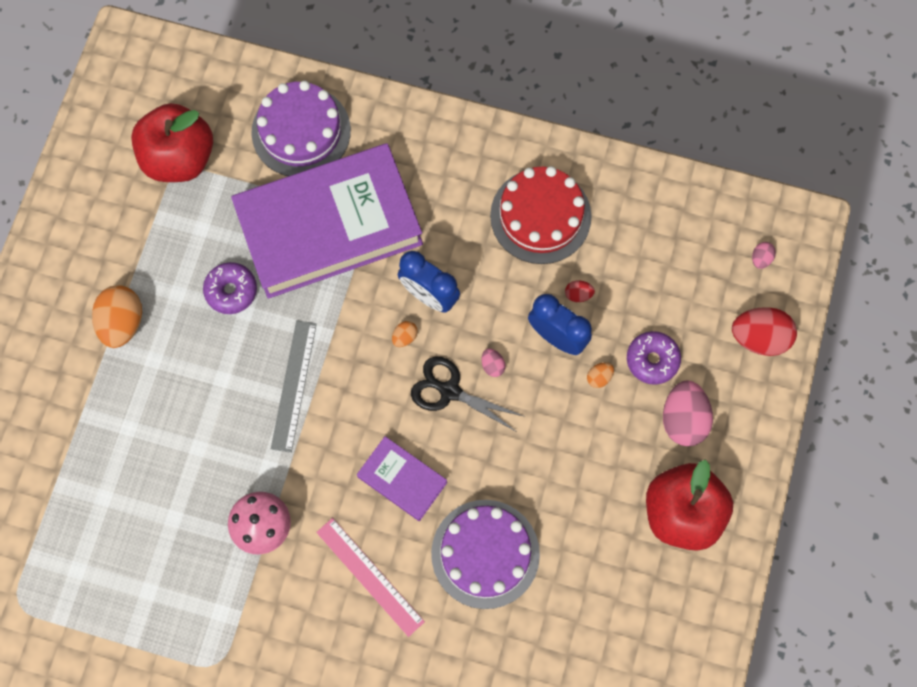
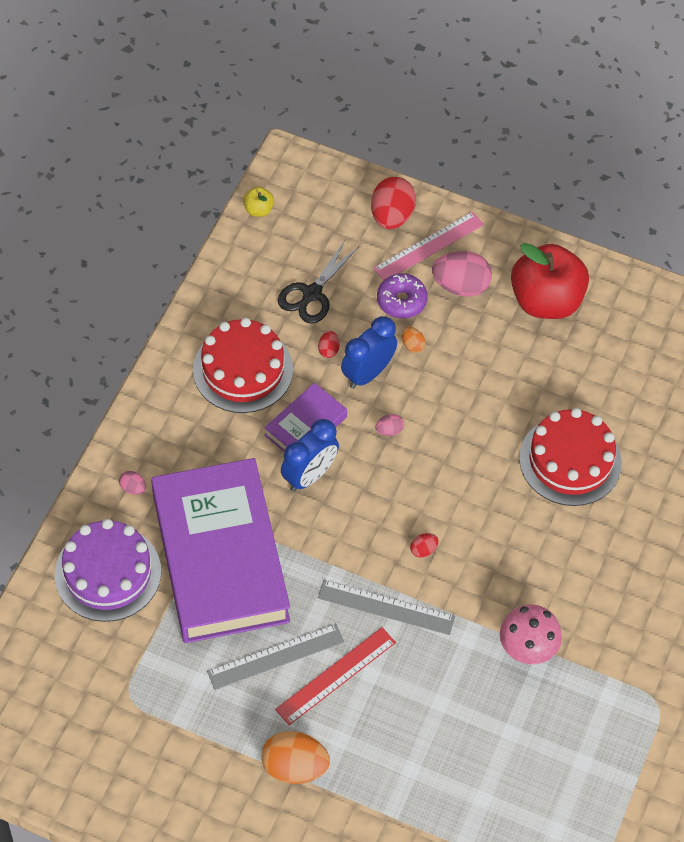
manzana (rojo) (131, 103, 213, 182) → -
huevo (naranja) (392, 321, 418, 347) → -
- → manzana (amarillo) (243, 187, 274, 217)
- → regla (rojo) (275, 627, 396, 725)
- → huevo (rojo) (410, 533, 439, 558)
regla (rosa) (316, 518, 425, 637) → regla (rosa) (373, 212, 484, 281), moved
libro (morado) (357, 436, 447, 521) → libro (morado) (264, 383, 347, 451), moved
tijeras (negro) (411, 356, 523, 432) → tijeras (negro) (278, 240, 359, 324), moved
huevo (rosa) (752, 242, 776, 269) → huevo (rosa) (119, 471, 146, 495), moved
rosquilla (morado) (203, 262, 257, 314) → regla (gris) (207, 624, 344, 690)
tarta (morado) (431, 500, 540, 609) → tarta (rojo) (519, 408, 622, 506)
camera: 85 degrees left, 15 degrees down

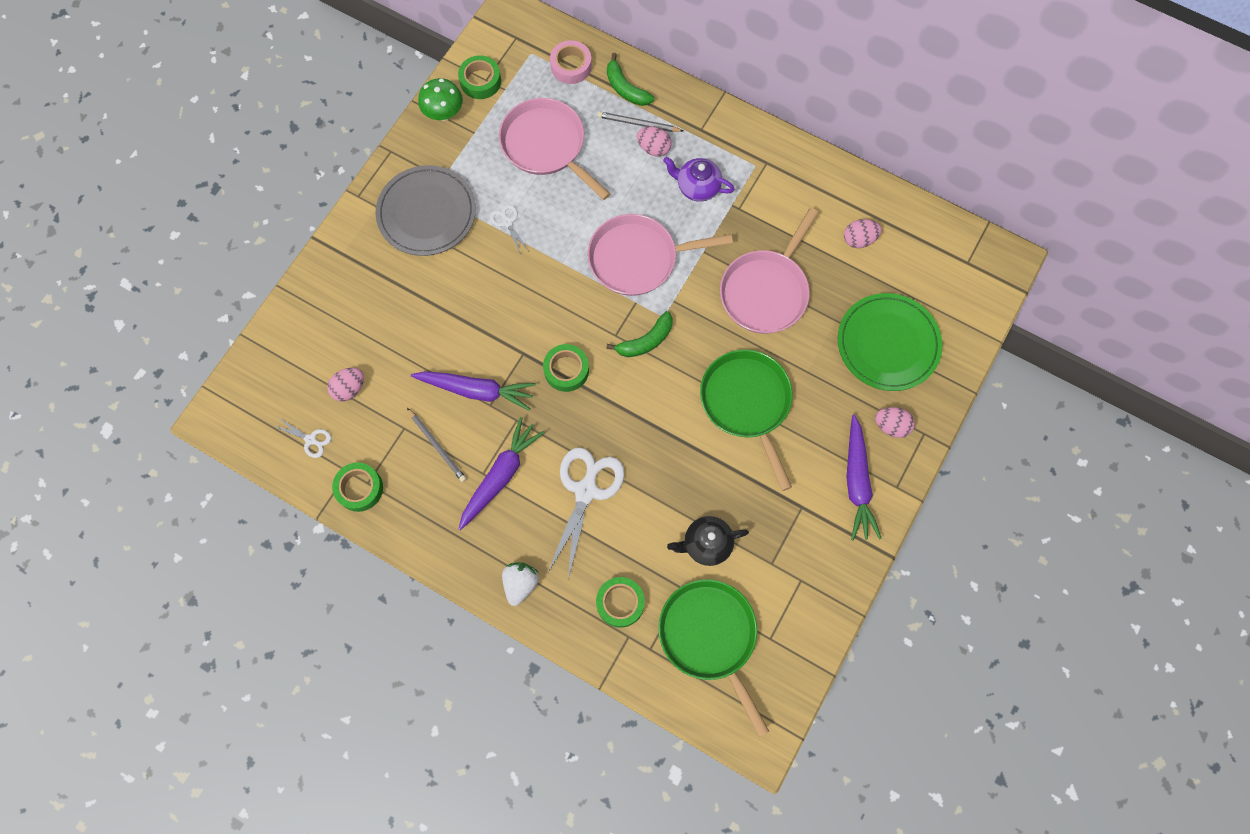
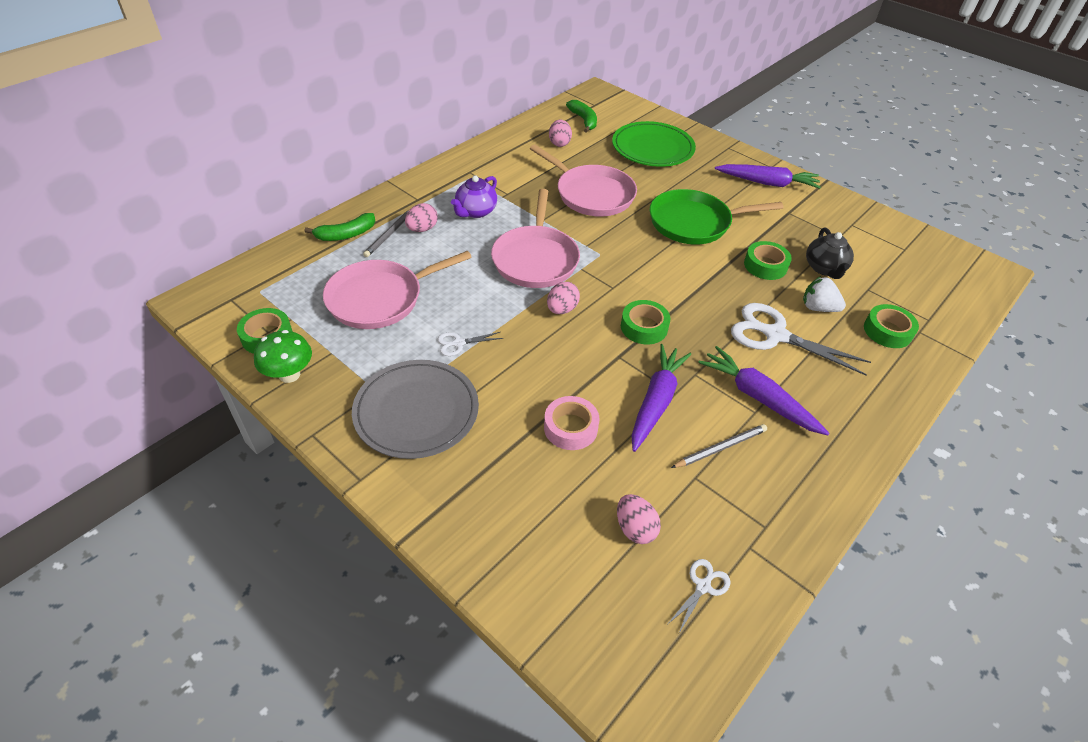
sartén (verde) (658, 579, 769, 737) → -
cinta adhesiva (verde) (332, 462, 383, 512) → cinta adhesiva (verde) (744, 241, 792, 280), moved
fresa (blanco) (502, 562, 539, 606) → fresa (blanco) (803, 276, 846, 312), moved
cinta adhesiva (rosa) (550, 40, 592, 84) → cinta adhesiva (rosa) (544, 396, 599, 450), moved
plátano (verde) (606, 311, 673, 357) → plátano (verde) (566, 100, 597, 133), moved
huevo (rosa) (875, 407, 915, 438) → huevo (rosa) (547, 282, 580, 314), moved
camera: 80 degrees left, 25 degrees down

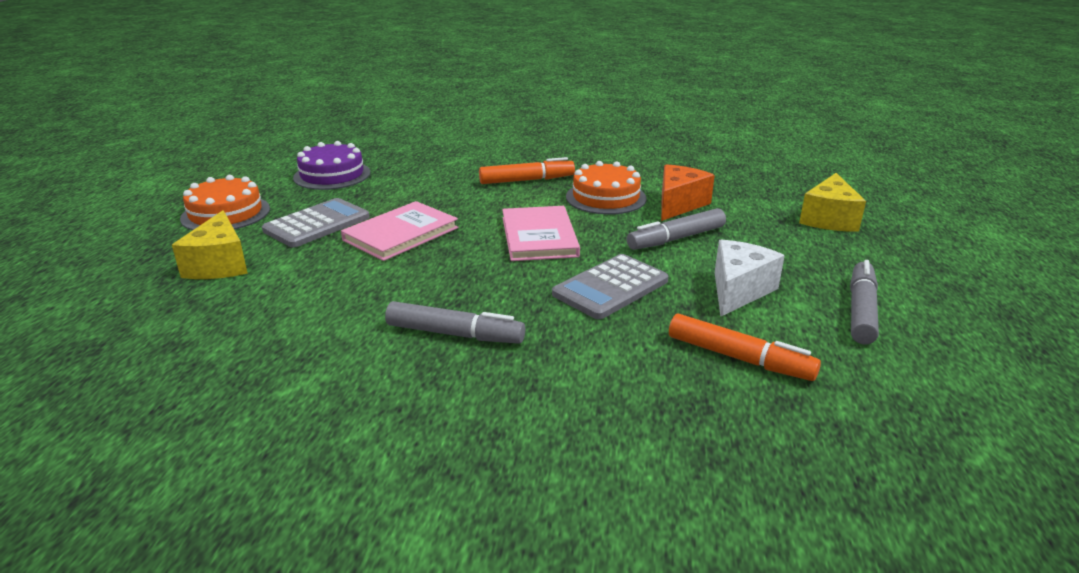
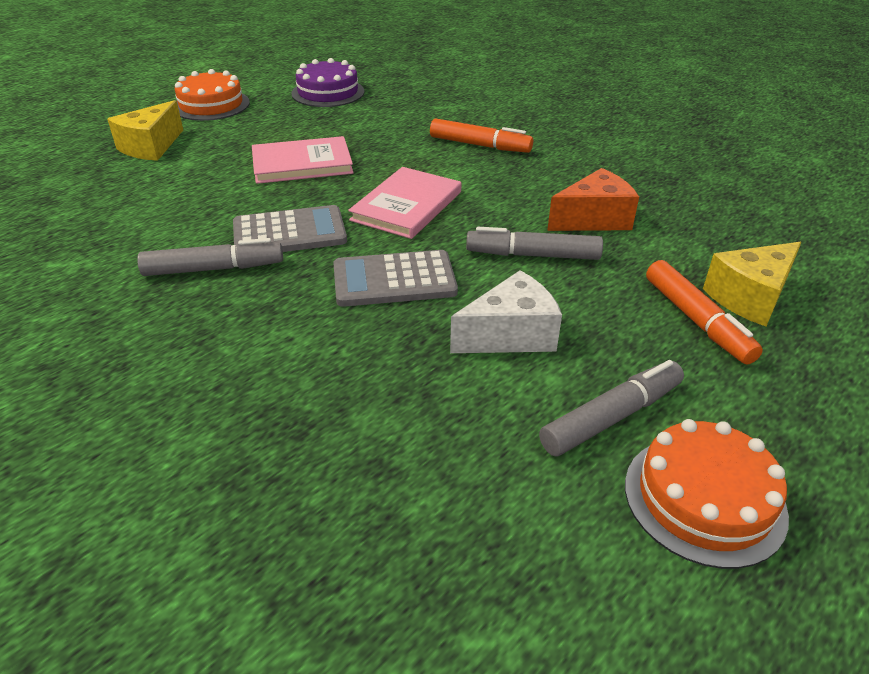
calculadora (gris) (262, 198, 370, 248) → calculadora (gris) (233, 205, 347, 252), moved
tarta (naranja) (566, 161, 647, 215) → tarta (naranja) (625, 419, 789, 569), moved
rotulador (naranja) (669, 313, 821, 381) → rotulador (naranja) (646, 260, 763, 365), moved
rotulador (gris) (385, 301, 525, 344) → rotulador (gris) (137, 238, 283, 276), 60 degrees counterclockwise
camera: 35 degrees right, 10 degrees up

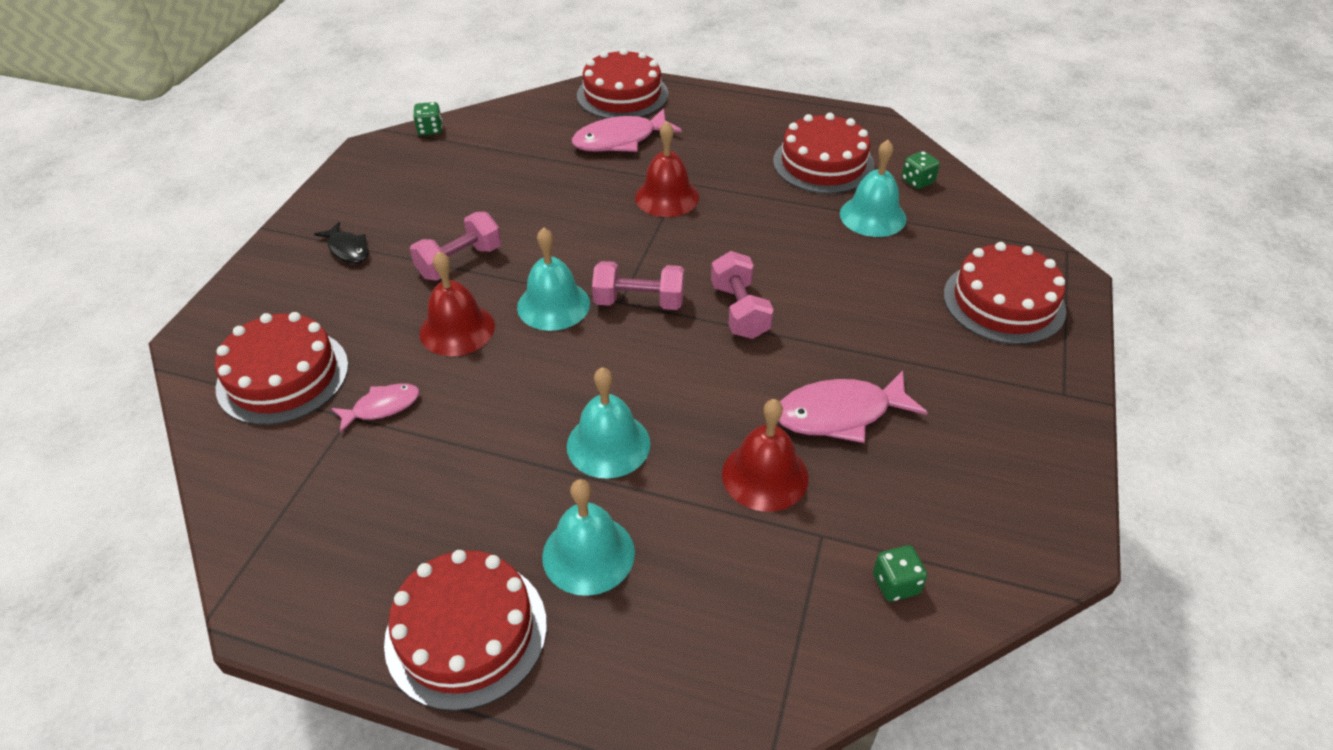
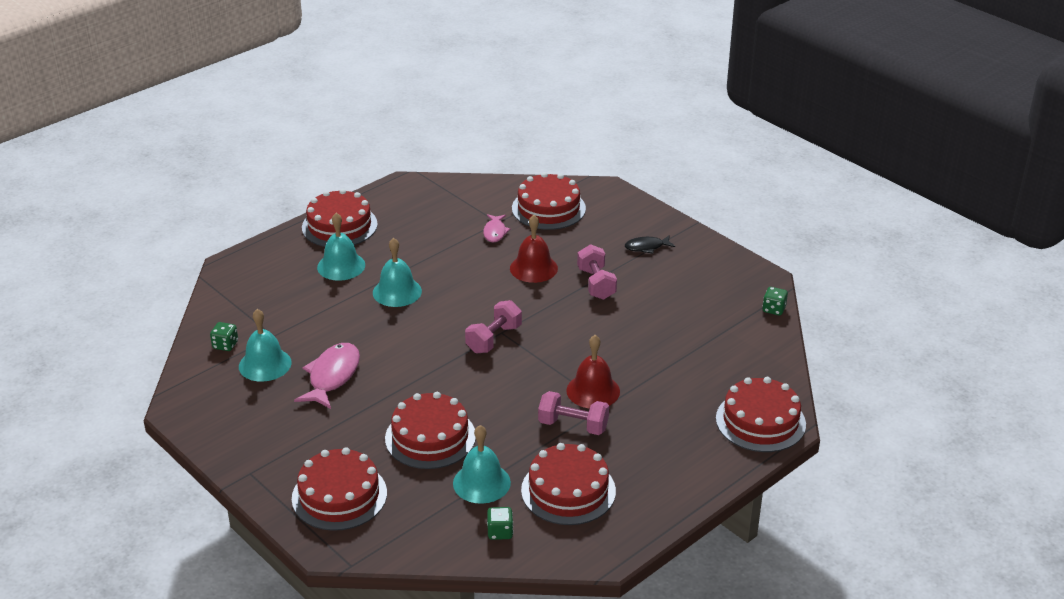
pez (rosa) (572, 108, 682, 152) → -
campana (rojo) (722, 399, 808, 512) → -
- → tarta (rojo) (385, 392, 476, 469)
campana (turquesa) (517, 227, 590, 331) → campana (turquesa) (239, 309, 292, 382), moved
mancuerna (rosa) (711, 251, 774, 339) → mancuerna (rosa) (538, 391, 609, 435), moved
camera: 120 degrees right, 10 degrees down

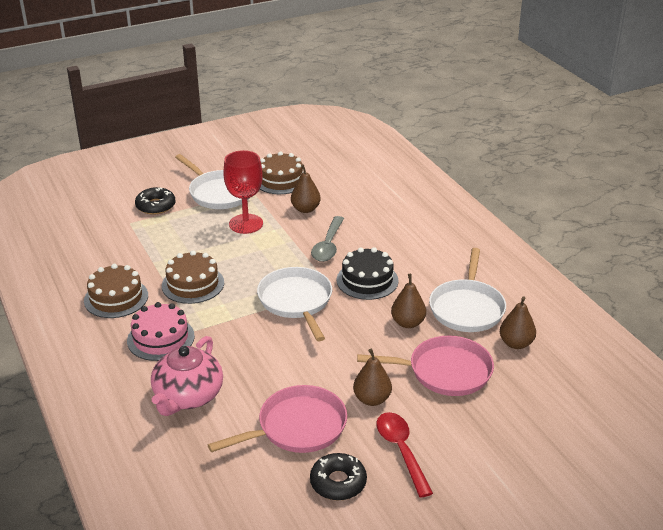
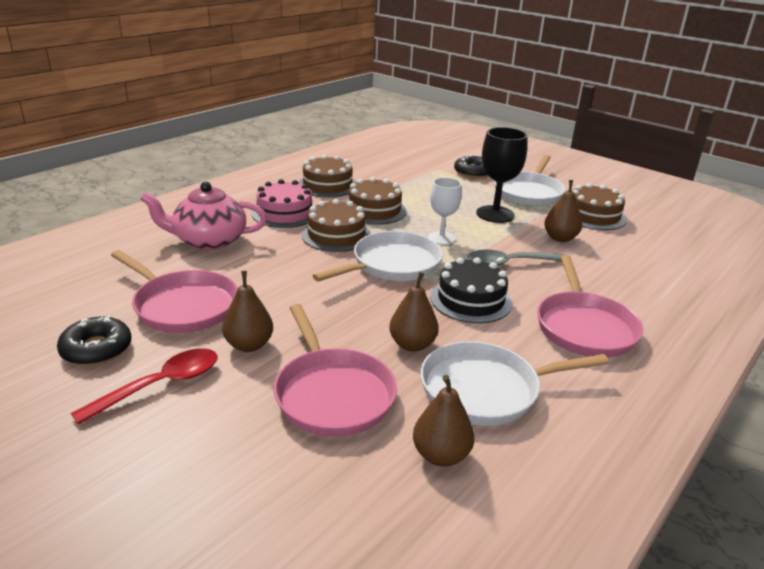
- → tarta (marrón) (301, 199, 371, 252)
- → copa (blanco) (428, 177, 462, 245)
- → sartén (rosa) (537, 255, 644, 358)
copa (rojo) (223, 150, 263, 234) → copa (negro) (476, 127, 527, 223)
camera: 65 degrees right, 5 degrees down

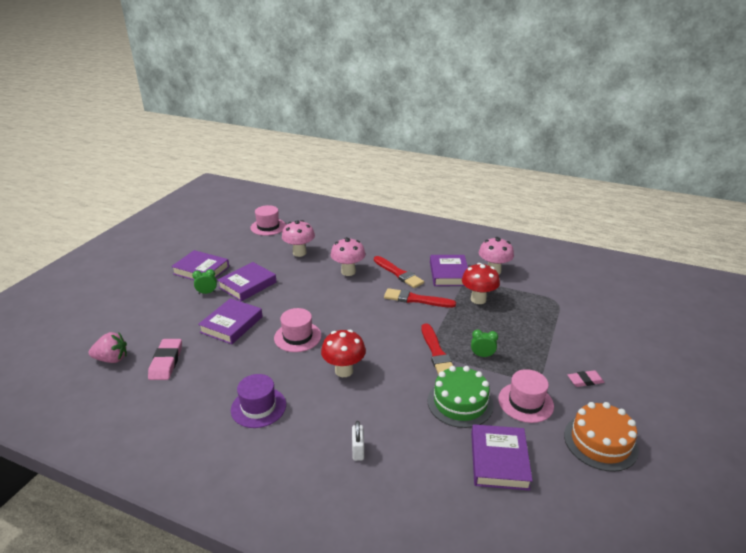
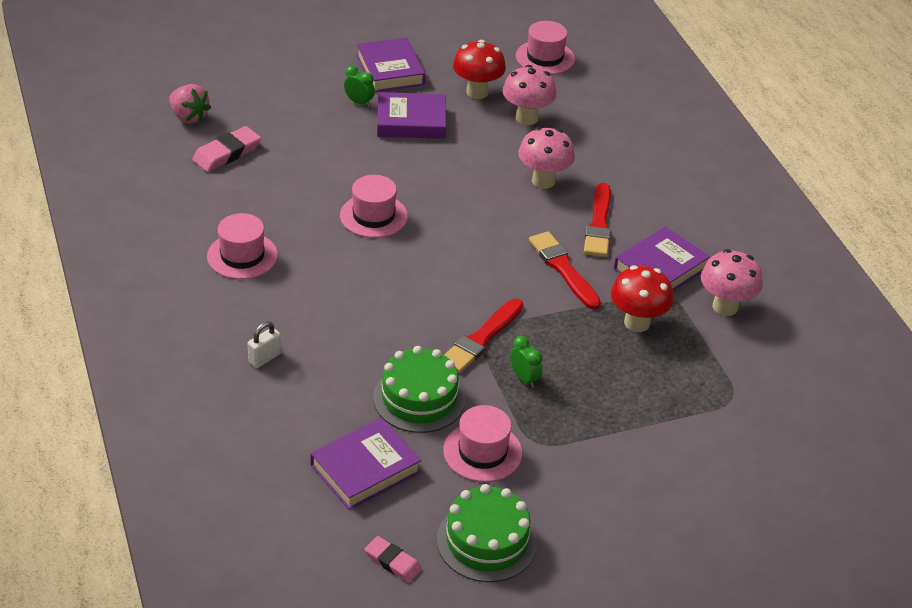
libro (morado) (198, 298, 263, 344) → -
seta (rojo) (321, 330, 366, 377) → seta (rojo) (453, 40, 506, 99), moved
goma de borrar (rosa) (568, 370, 605, 387) → goma de borrar (rosa) (365, 536, 422, 583), moved
sombrero (morado) (231, 374, 286, 428) → sombrero (rosa) (207, 213, 278, 279)
tarta (naranja) (564, 402, 639, 472) → tarta (verde) (437, 484, 537, 582)
camera: 45 degrees right, 10 degrees up

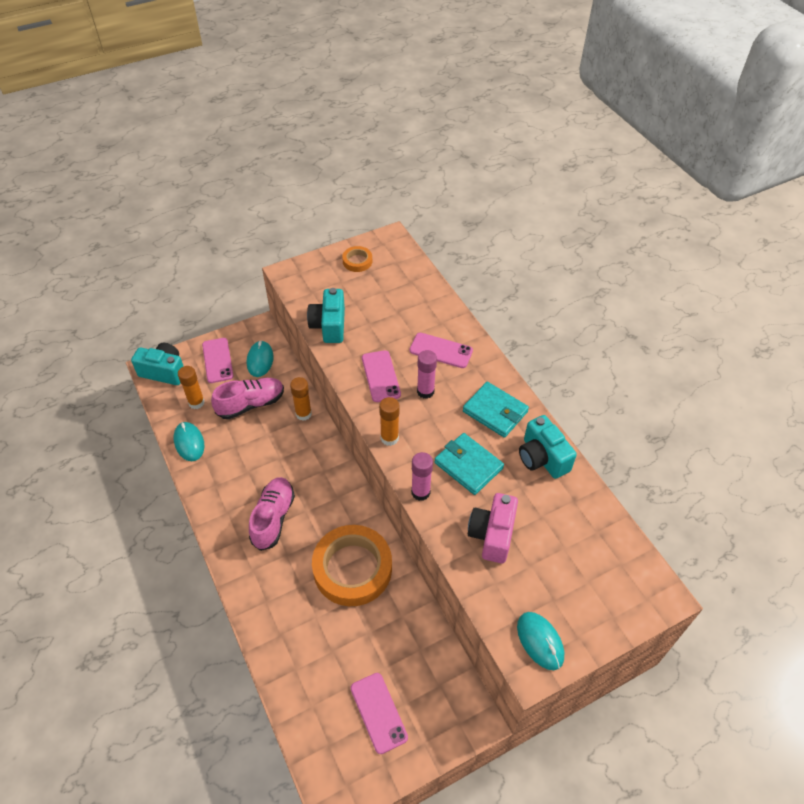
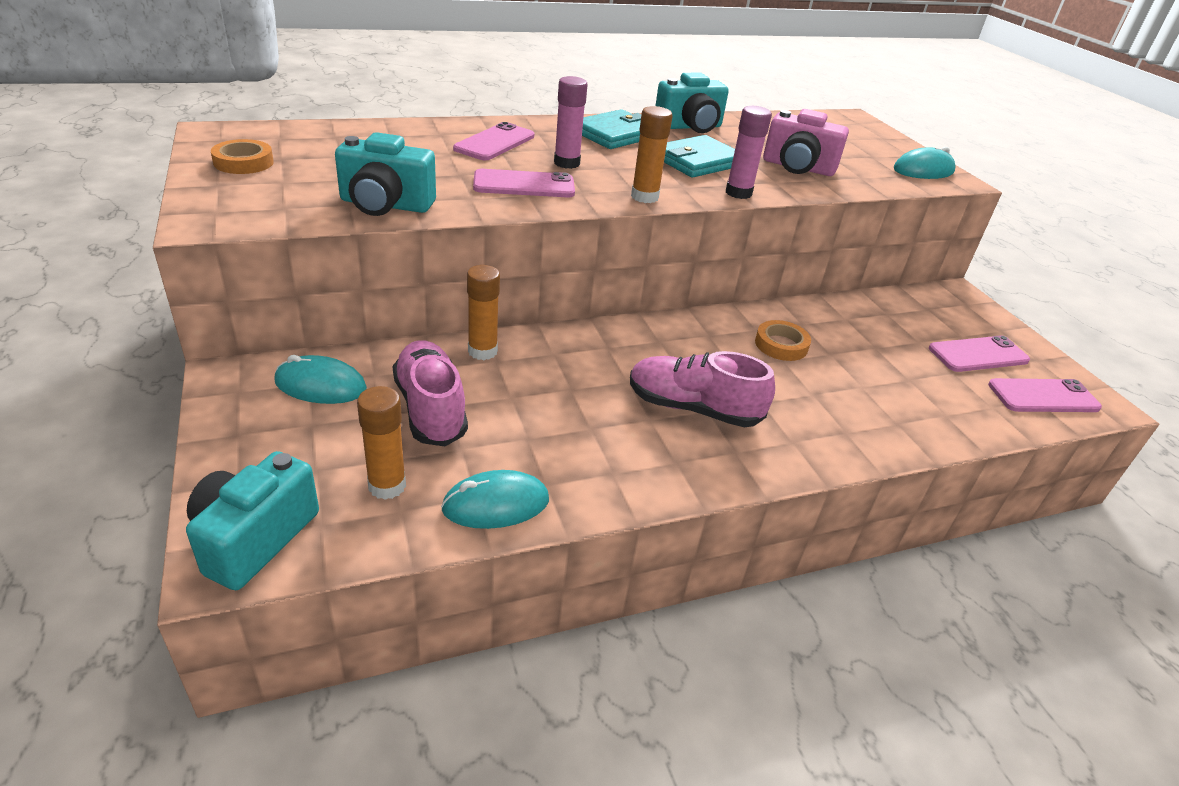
móvil (rosa) (202, 338, 233, 383) → móvil (rosa) (988, 378, 1102, 412), moved
cinta adhesiva (naranja) (312, 525, 392, 606) → cinta adhesiva (naranja) (755, 320, 811, 361), x0.46
camera: 85 degrees left, 15 degrees down

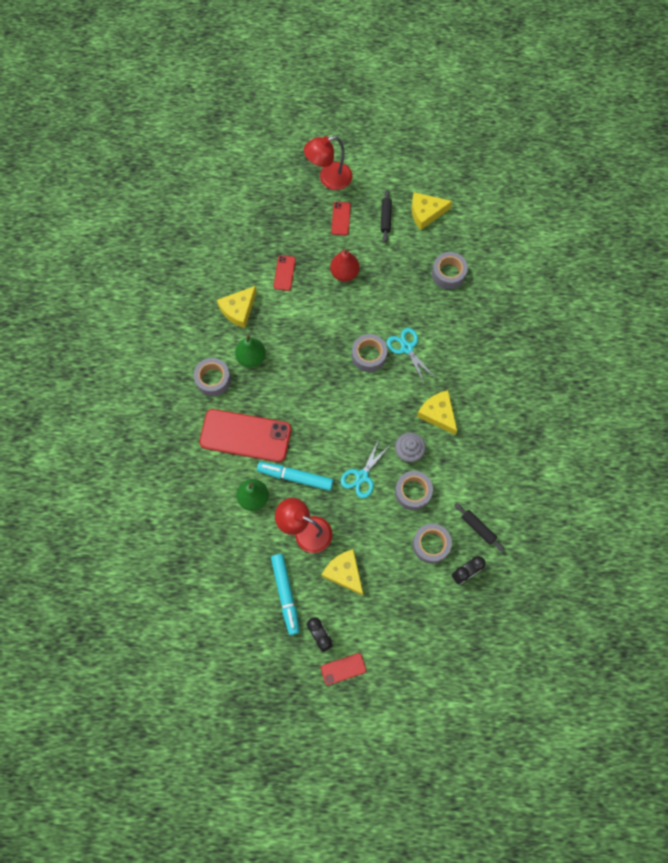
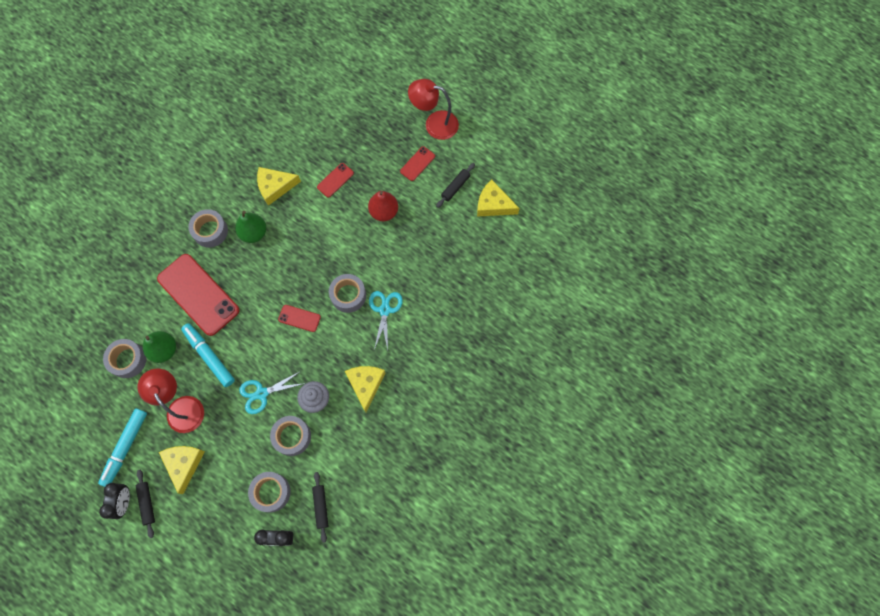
- → rodillo (negro) (136, 470, 155, 538)
móvil (rojo) (321, 653, 366, 685) → móvil (rojo) (278, 305, 321, 332), moved
cinta adhesiva (gris) (432, 252, 468, 289) → cinta adhesiva (gris) (103, 339, 147, 378), moved
camera: 35 degrees right, 0 degrees up

